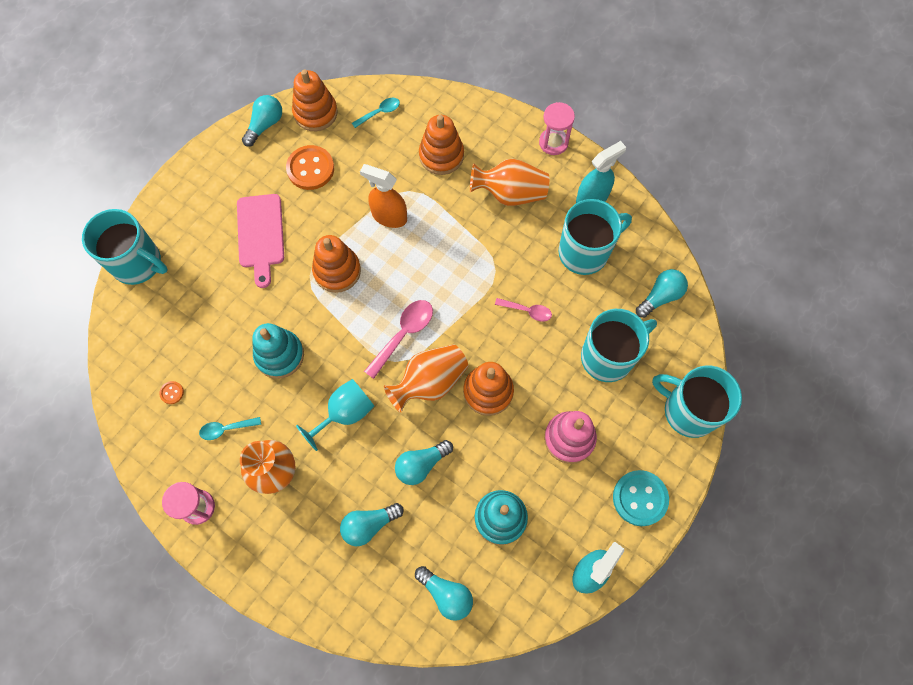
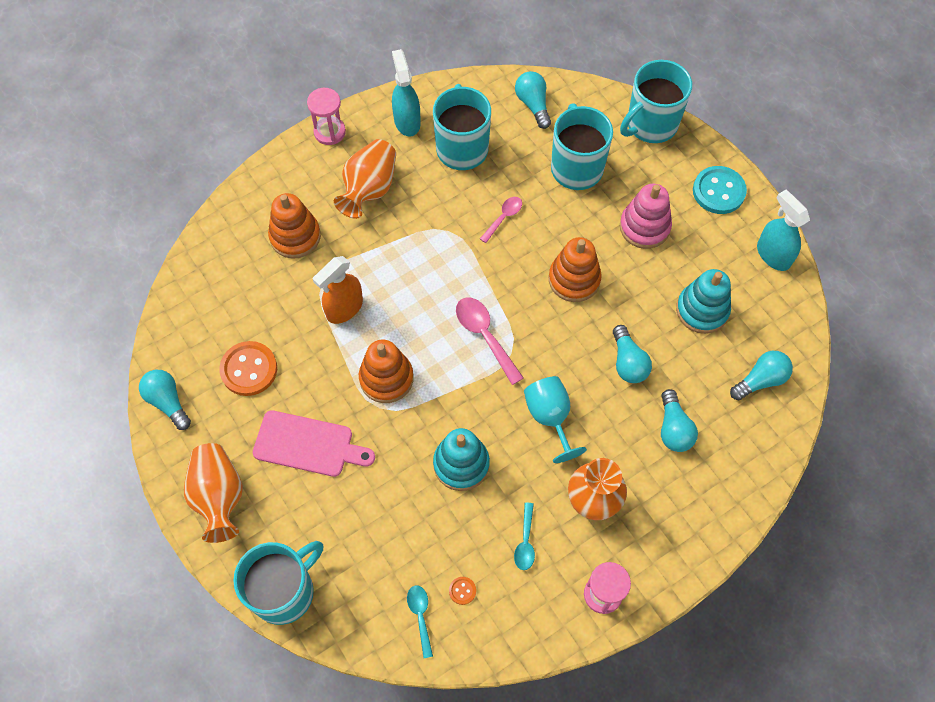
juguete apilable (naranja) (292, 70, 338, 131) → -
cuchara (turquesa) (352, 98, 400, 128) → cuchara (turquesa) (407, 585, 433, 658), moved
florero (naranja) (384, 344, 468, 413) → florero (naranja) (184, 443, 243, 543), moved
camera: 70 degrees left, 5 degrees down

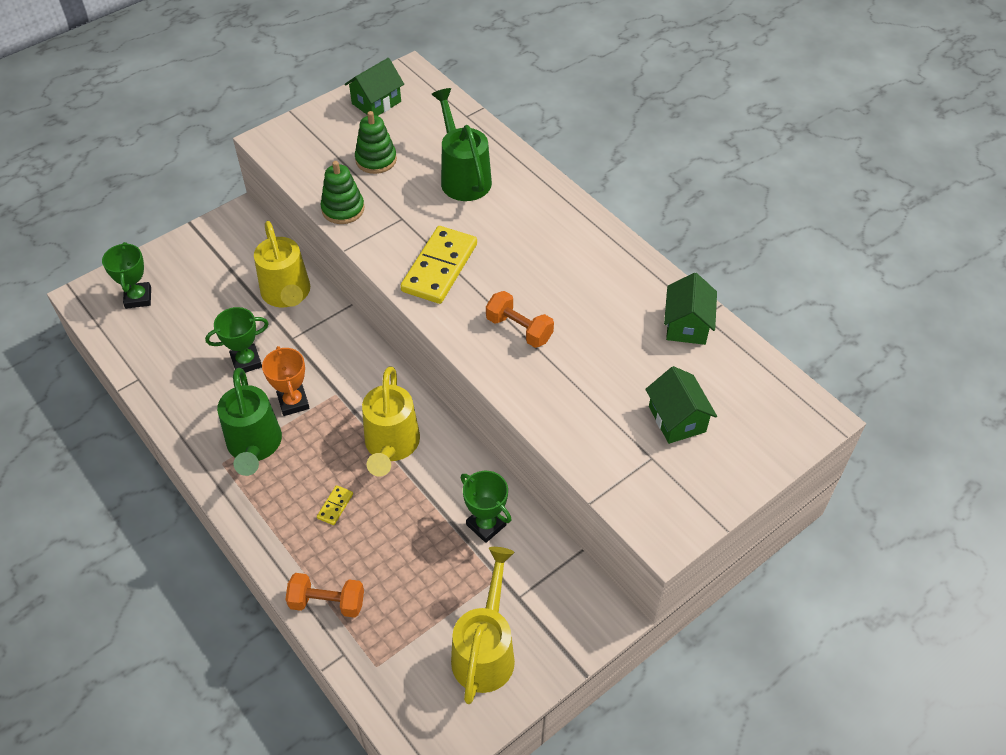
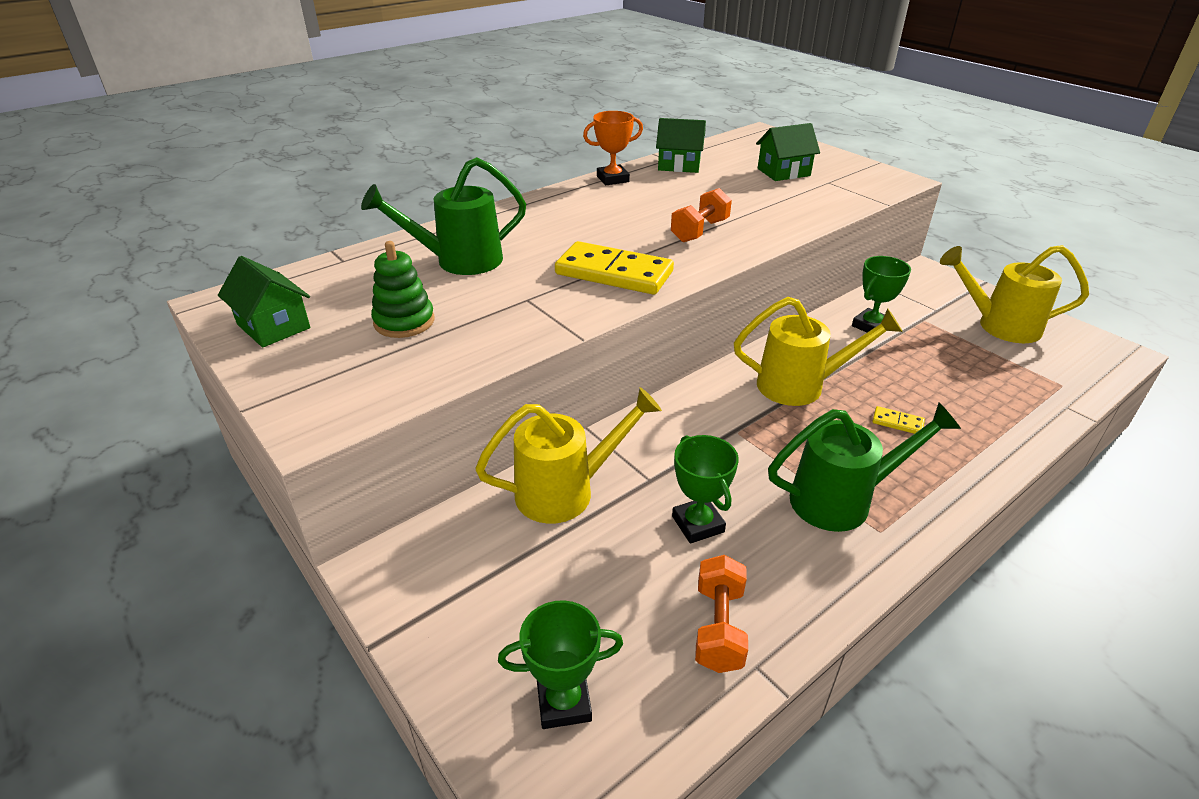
juguete apilable (verde) (320, 161, 364, 224) → -
trofeo (naranja) (262, 346, 310, 416) → trofeo (naranja) (583, 111, 643, 185), moved
mancuerna (naranja) (285, 573, 364, 618) → mancuerna (naranja) (695, 555, 748, 673), moved
camera: 90 degrees left, 15 degrees down

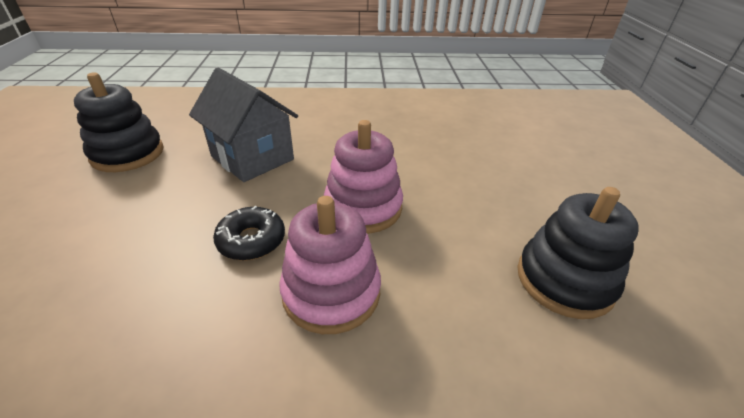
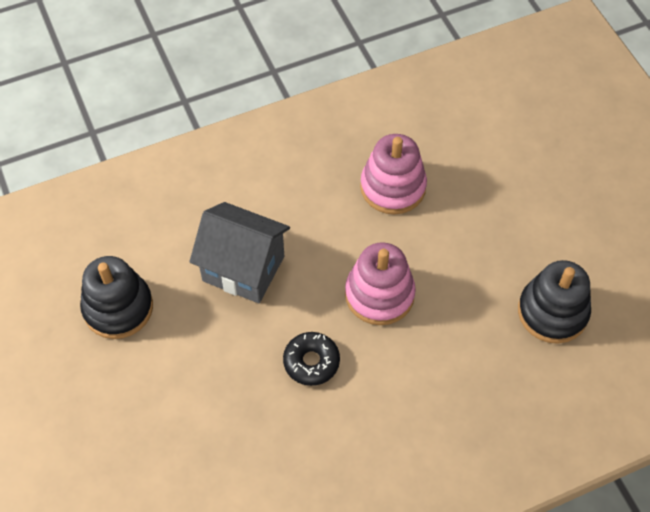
juguete apilable (rosa) (279, 196, 381, 334) → juguete apilable (rosa) (360, 134, 427, 214), moved
camera: 20 degrees left, 20 degrees up

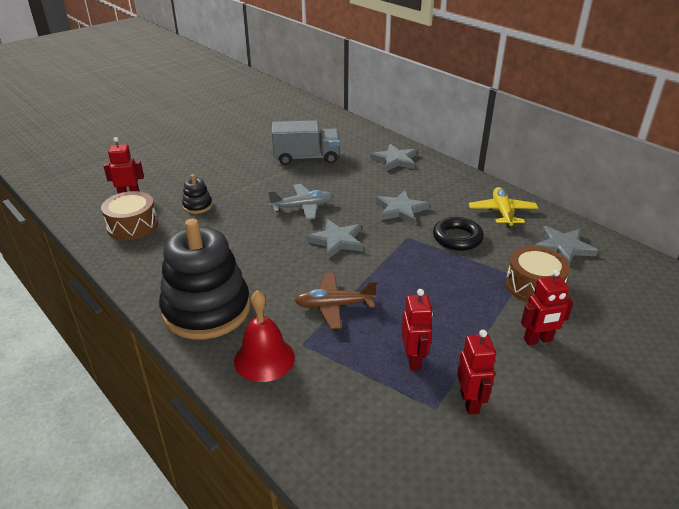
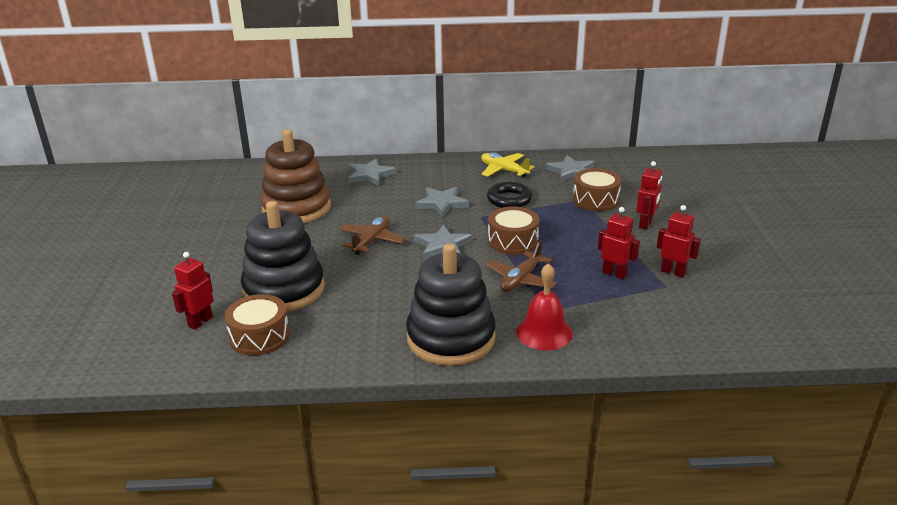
- → tambor (marrón) (488, 206, 539, 255)
camión (gris) (272, 120, 340, 165) → juguete apilable (marrón) (260, 129, 331, 223)
avión (gris) (268, 184, 333, 220) → avión (marrón) (339, 216, 406, 255)
juguete apilable (negro) (182, 174, 212, 214) → juguete apilable (negro) (241, 201, 325, 312), x2.38
camera: 50 degrees left, 5 degrees down

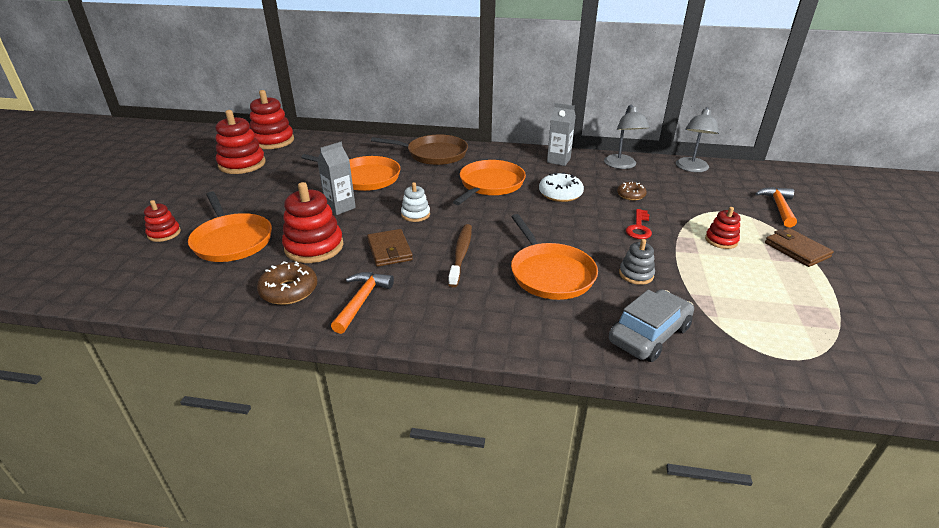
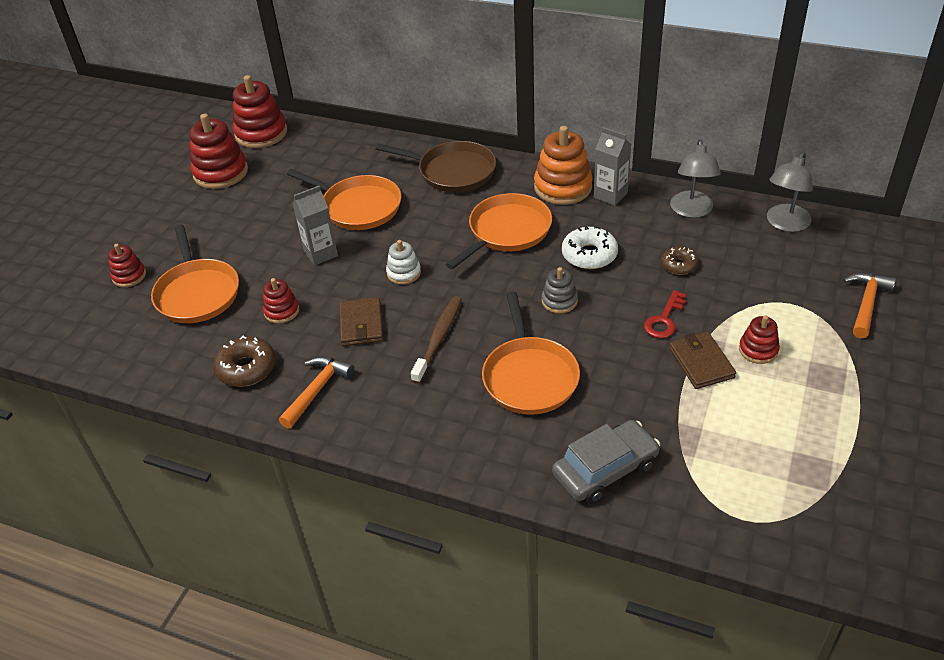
- → juguete apilable (naranja) (534, 126, 593, 205)
juguete apilable (gris) (619, 239, 655, 285) → juguete apilable (gris) (542, 267, 578, 314), moved
cartera (marrón) (765, 228, 834, 267) → cartera (marrón) (669, 332, 736, 389), moved
juguete apilable (rojo) (282, 182, 344, 263) → juguete apilable (rojo) (263, 278, 299, 324), x0.55
camera: 15 degrees right, 10 degrees up

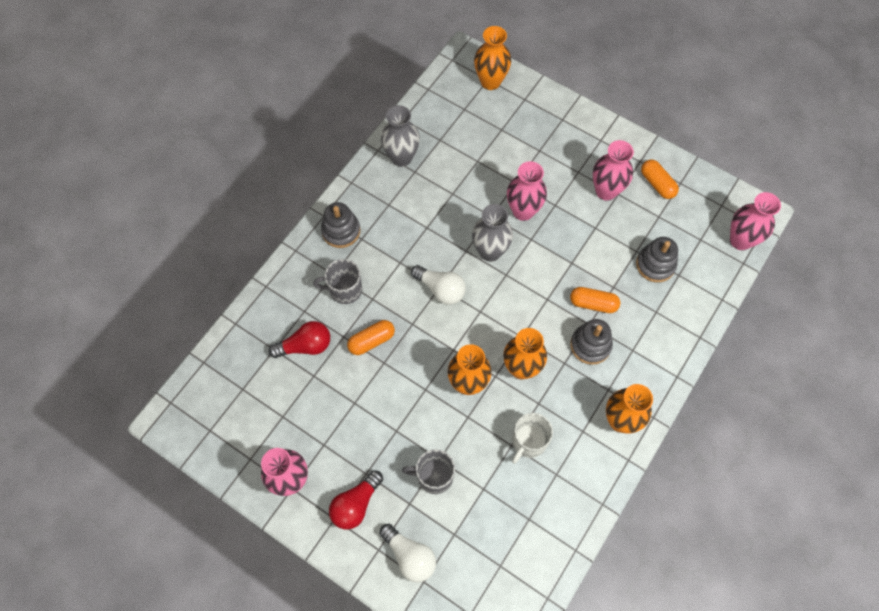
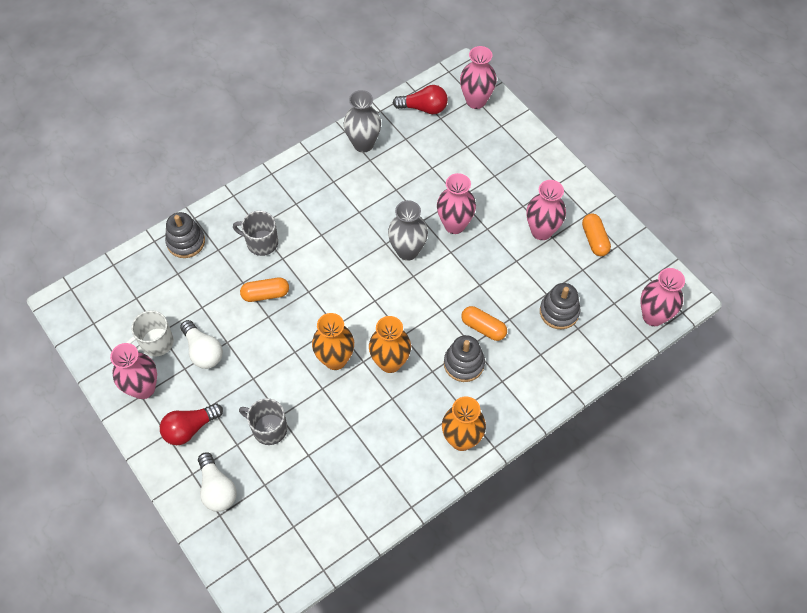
bombilla (rojo) (269, 321, 330, 358) → bombilla (rojo) (393, 85, 448, 114), moved
juguete apilable (gris) (321, 202, 360, 248) → juguete apilable (gris) (165, 212, 205, 258), moved
bombilla (blanco) (411, 265, 466, 305) → bombilla (blanco) (180, 320, 223, 369), moved
taza (blanco) (512, 413, 553, 464) → taza (blanco) (126, 310, 174, 357), moved
florero (naranja) (474, 26, 511, 90) → florero (rosa) (460, 46, 497, 109)
camera: 20 degrees right, 5 degrees down

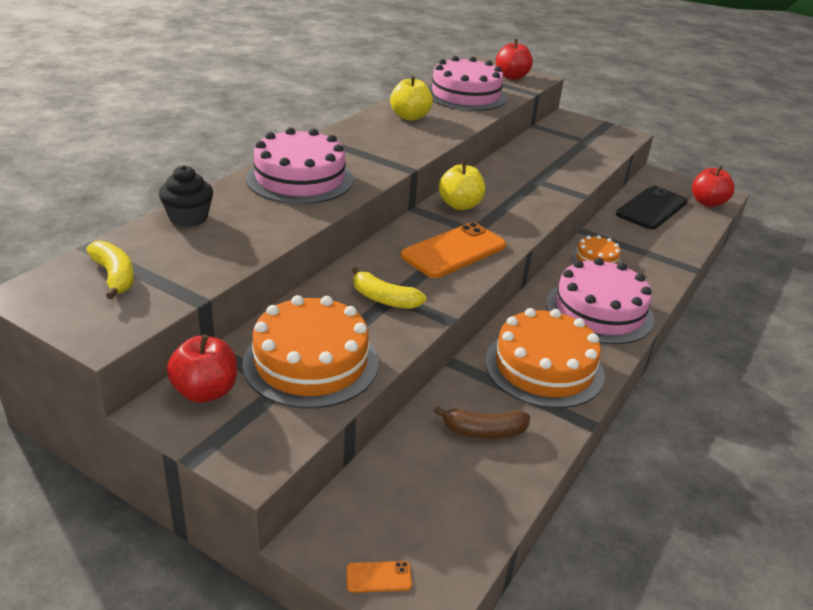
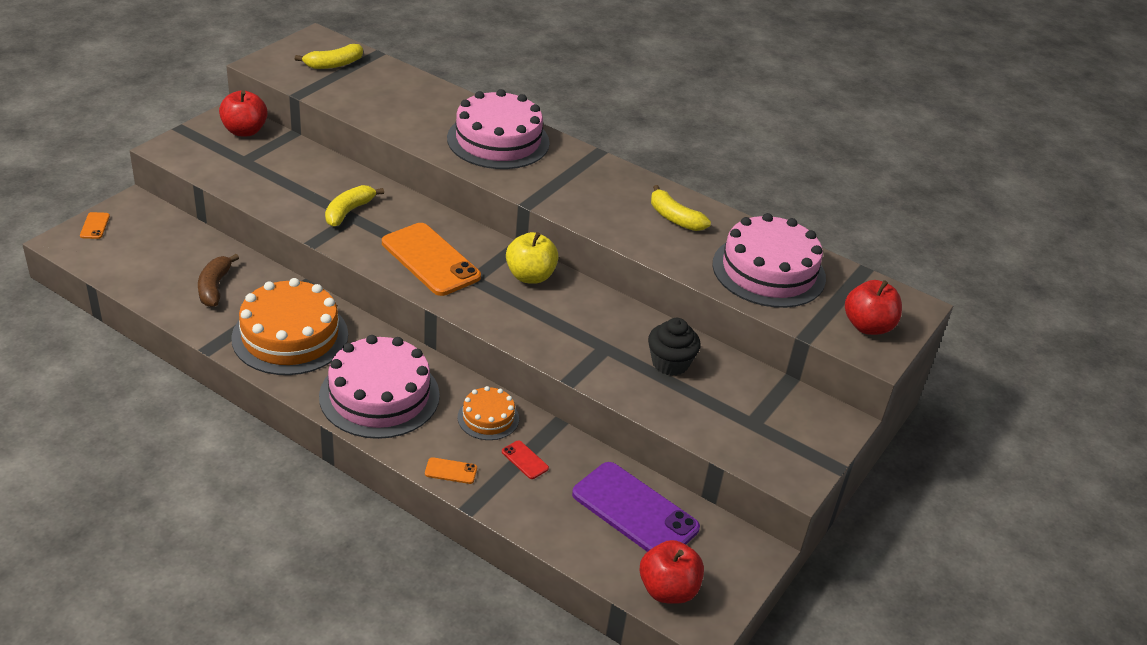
tarta (naranja) (242, 295, 379, 408) → -
- → móvil (naranja) (425, 457, 477, 484)
- → móvil (rojo) (502, 441, 549, 479)
magdalena (negro) (159, 165, 213, 227) → magdalena (negro) (648, 318, 701, 376), moved
manzana (amarillo) (390, 76, 433, 121) → plátano (amarillo) (651, 185, 711, 231)
móvil (negro) (616, 185, 687, 229) → móvil (morado) (572, 462, 700, 552)
camera: 90 degrees right, 5 degrees up

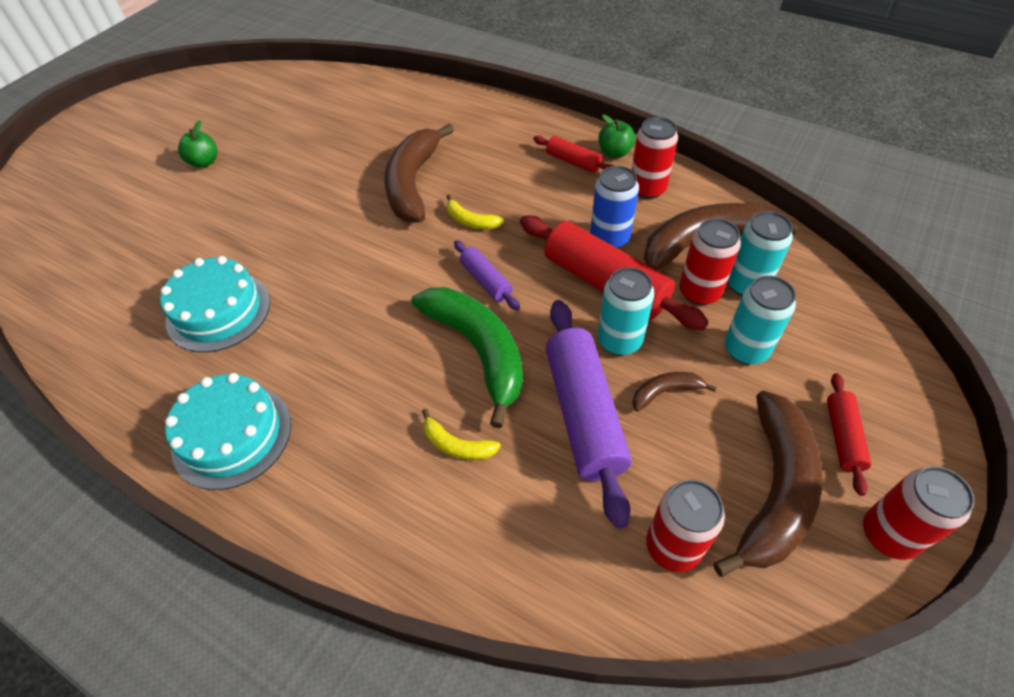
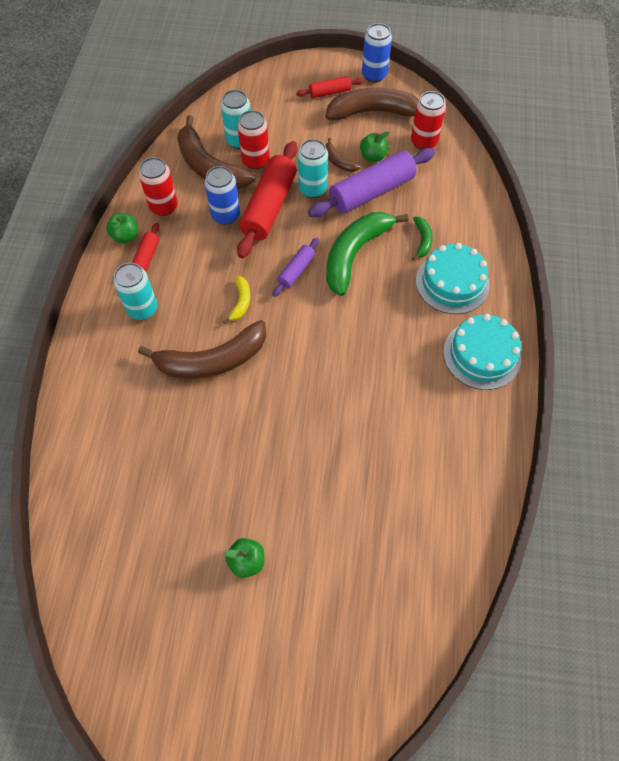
- → manzana (verde) (360, 132, 390, 162)
tarta (turquesa) (160, 256, 270, 352) → tarta (turquesa) (416, 243, 489, 314), moved
lata (turquesa) (725, 276, 796, 364) → lata (turquesa) (114, 263, 158, 320), moved
plátano (amarillo) (422, 409, 501, 460) → plátano (verde) (412, 217, 433, 261)
lata (rojo) (863, 466, 975, 560) → lata (azul) (362, 23, 392, 82)
camera: 115 degrees left, 10 degrees up

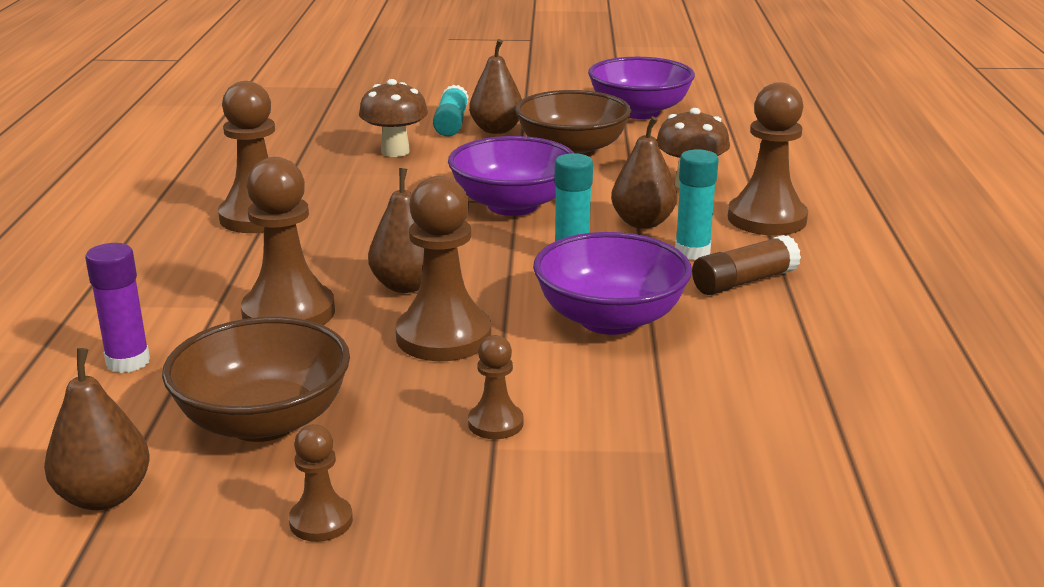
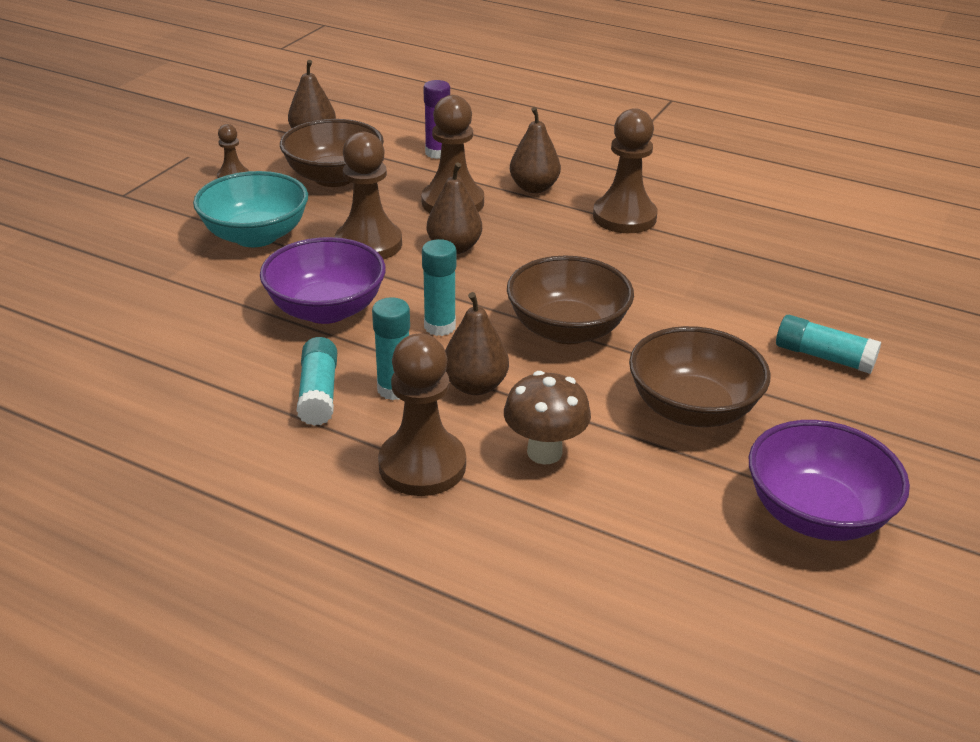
seta (marrón) (359, 79, 428, 157) → -
pera (marrón) (469, 39, 522, 134) → pera (marrón) (510, 107, 561, 193), moved
peón (marrón) (468, 335, 524, 439) → cuenco (turquesa) (193, 171, 308, 247)
cuenco (morado) (448, 136, 574, 216) → cuenco (marrón) (507, 256, 634, 345)
barra de pegamento (marrón) (692, 235, 801, 295) → barra de pegamento (turquesa) (297, 337, 337, 426)
camera: 115 degrees right, 10 degrees up

